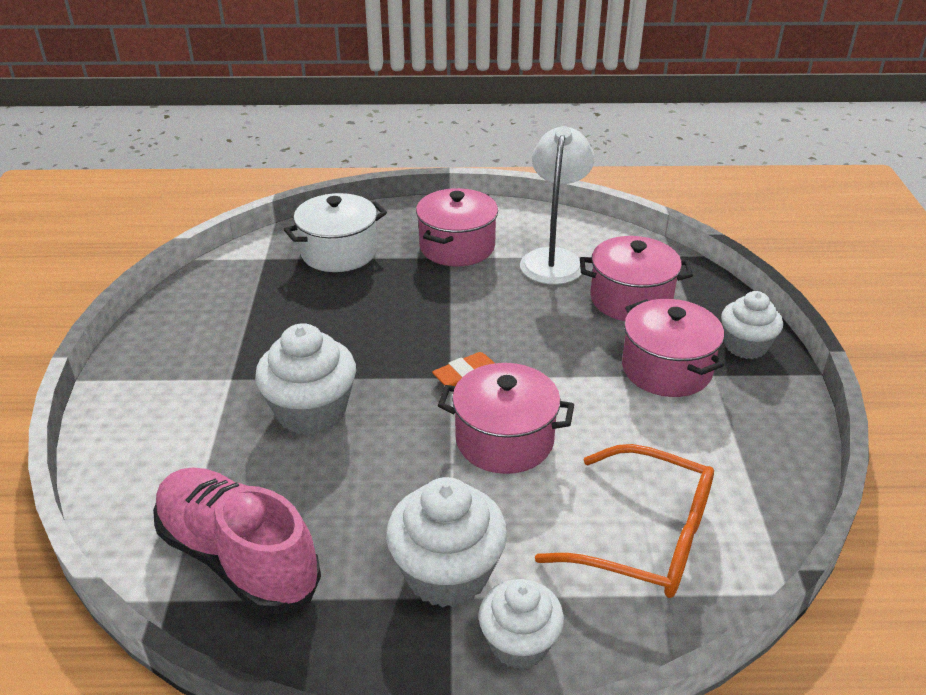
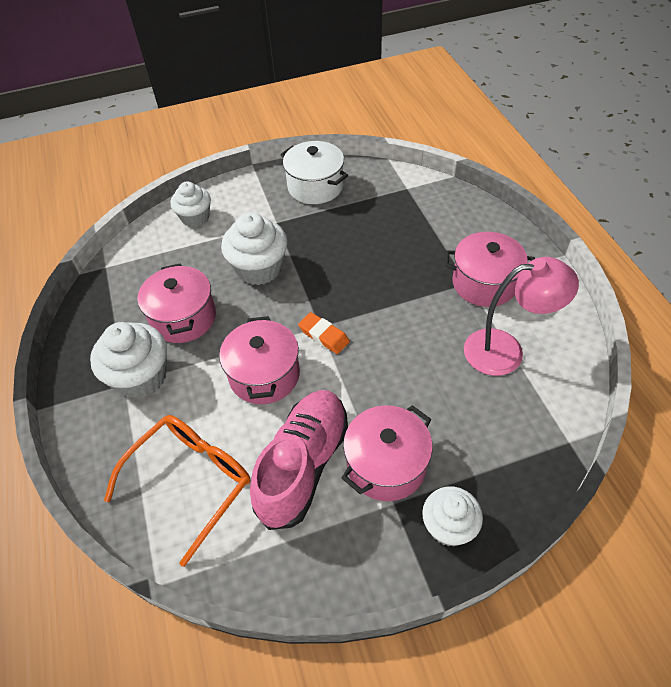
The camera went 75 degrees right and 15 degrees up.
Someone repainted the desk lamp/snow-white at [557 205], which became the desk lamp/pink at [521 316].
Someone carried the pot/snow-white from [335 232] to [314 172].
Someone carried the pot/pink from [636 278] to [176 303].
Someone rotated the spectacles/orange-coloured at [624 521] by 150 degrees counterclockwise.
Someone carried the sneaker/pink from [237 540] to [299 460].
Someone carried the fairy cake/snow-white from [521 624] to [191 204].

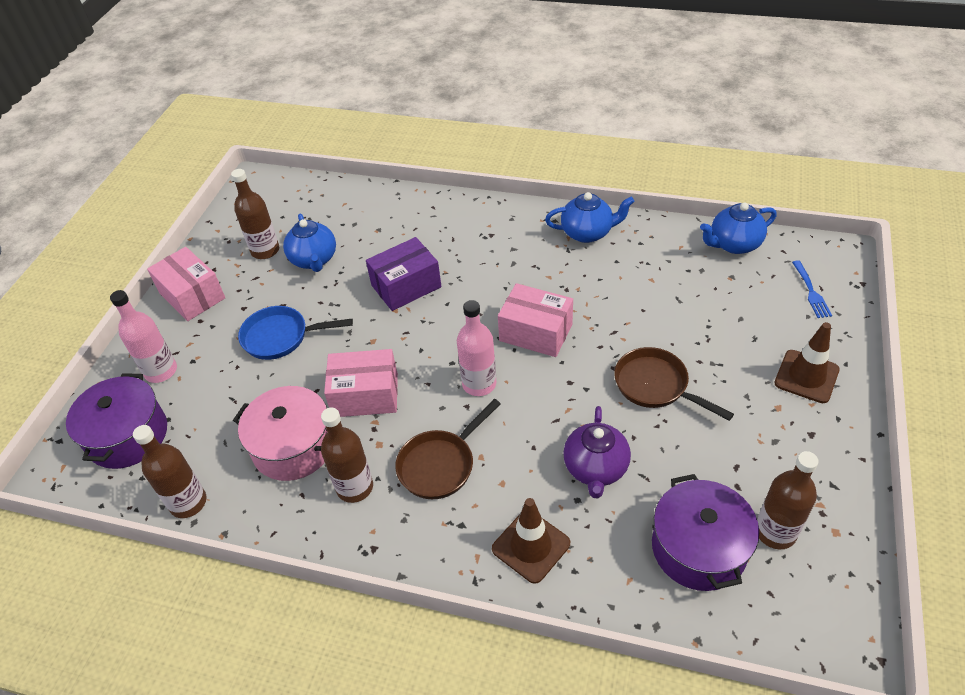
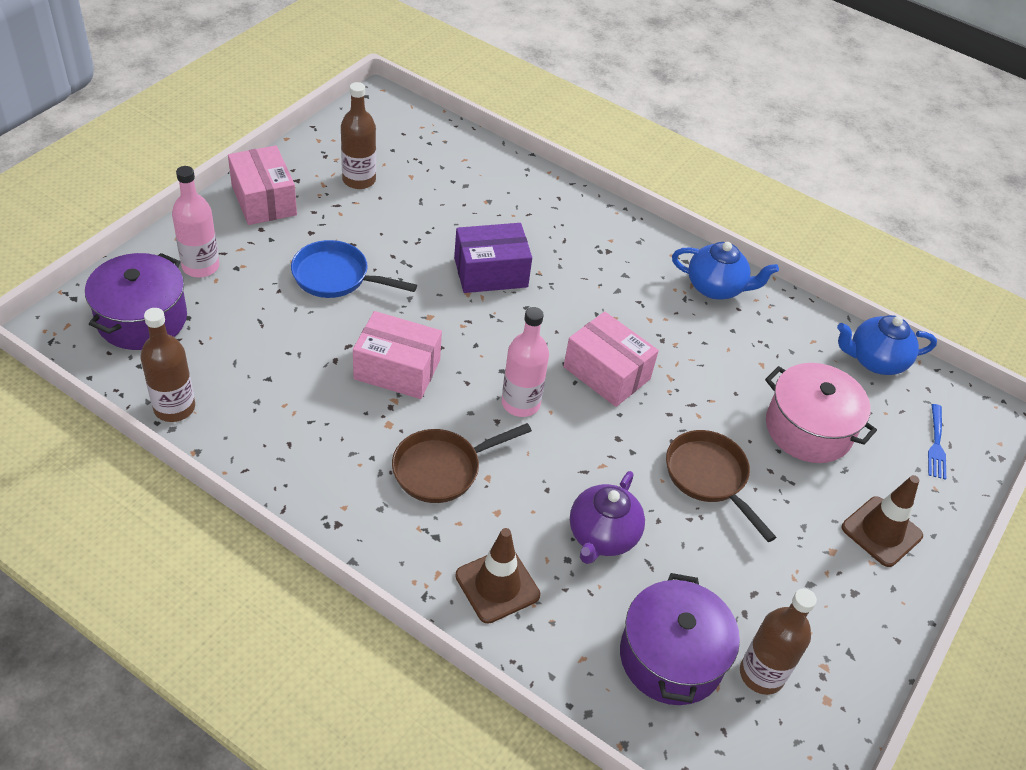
The camera went 10 degrees right and 0 degrees up.
Someone took away the tea pot/blue at [309 243].
Someone carried the pot/pink from [280 433] to [821 413].
Someone took away the flask/brown at [347 455].

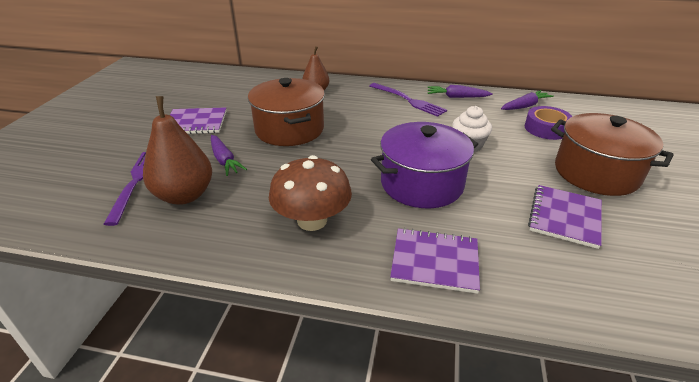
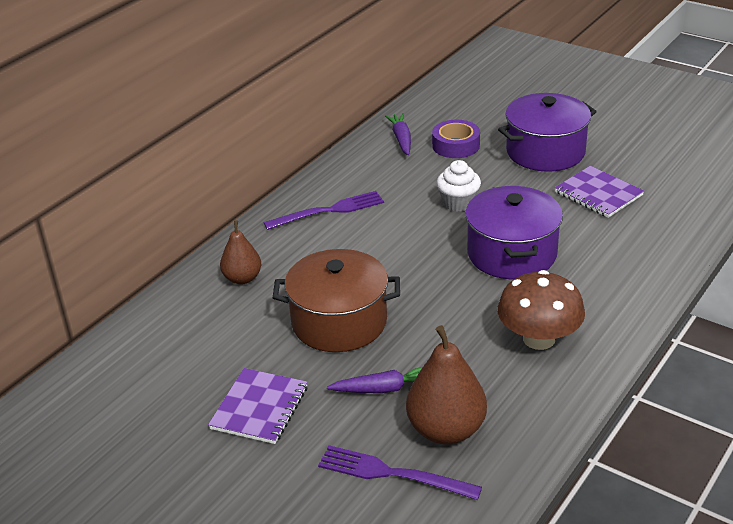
The camera went 65 degrees left and 0 degrees up.
Someone took away the toy carrot/royal purple at [460 91].
Someone repainted the pot/brown at [612 154], which became the pot/royal purple at [547 132].
Someone took away the exercise book/royal purple at [435 261].

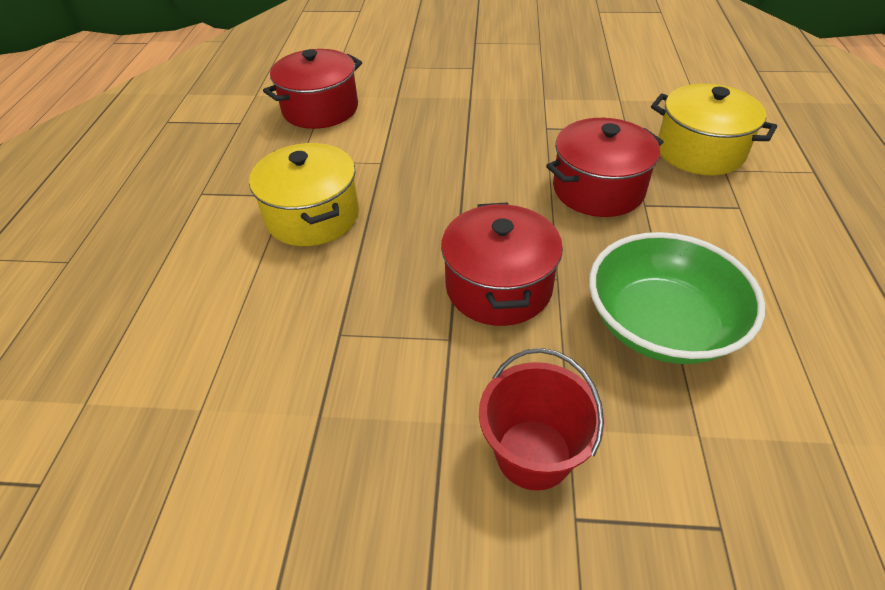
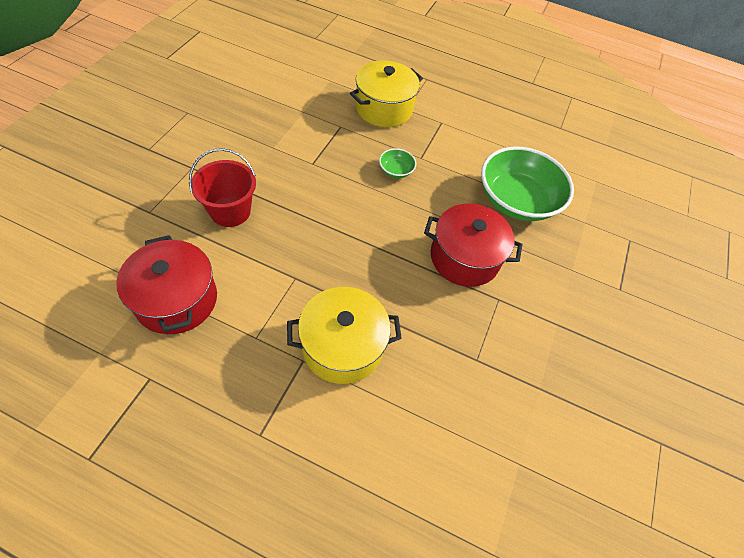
The camera went 80 degrees left and 10 degrees up.
Someone swapped the pot/crimson at [604 167] for the serving bowl/green at [397 163].
Someone carried the sand bucket/crimson from [542 419] to [222 187].

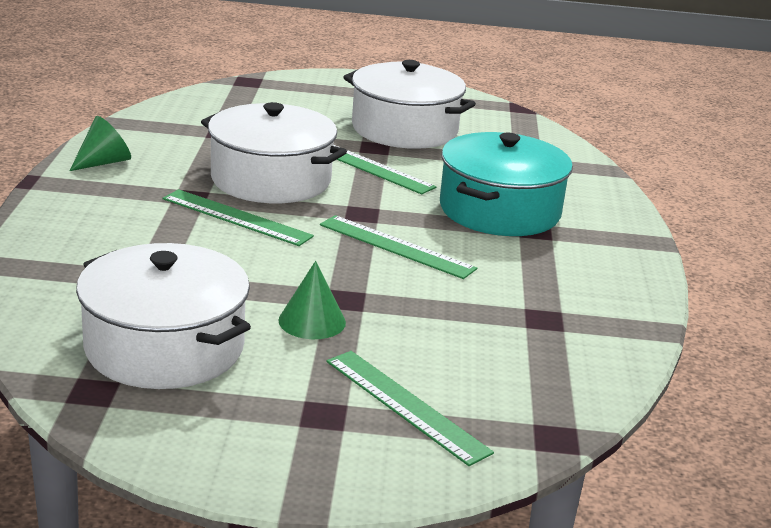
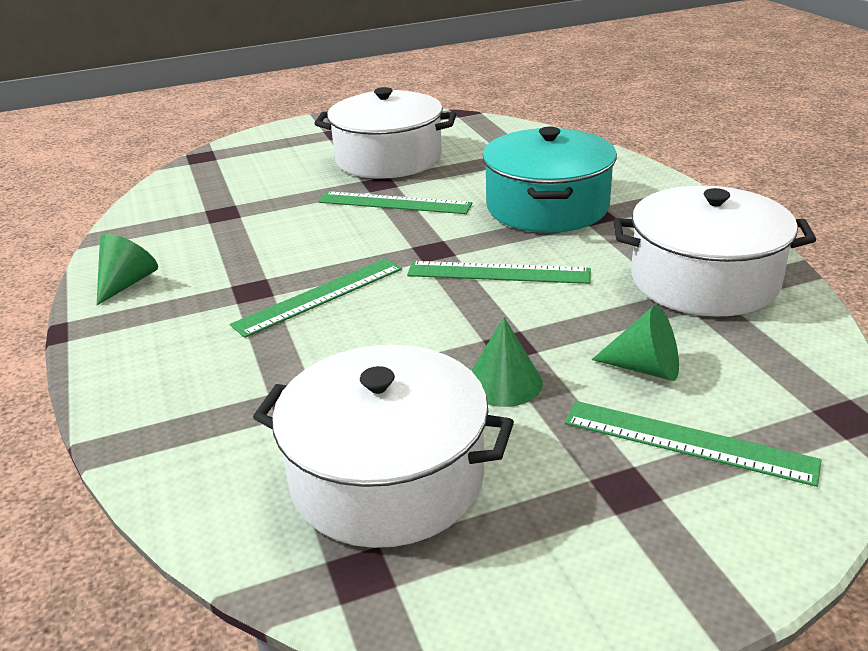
The camera went 20 degrees left and 5 degrees up.
Someone carried the pot/snow-white from [274 152] to [714 251].
Someone rotated the straightedge/green at [238 217] by 45 degrees counterclockwise.
Someone put down the solid cone/green at [635 343].

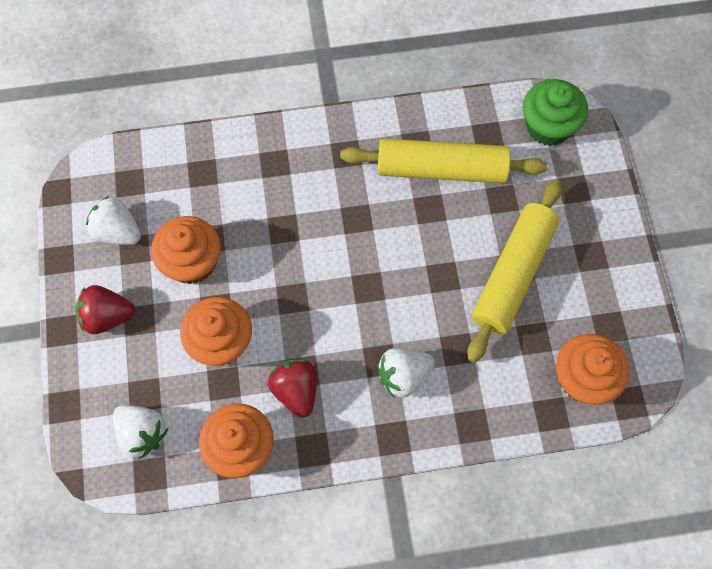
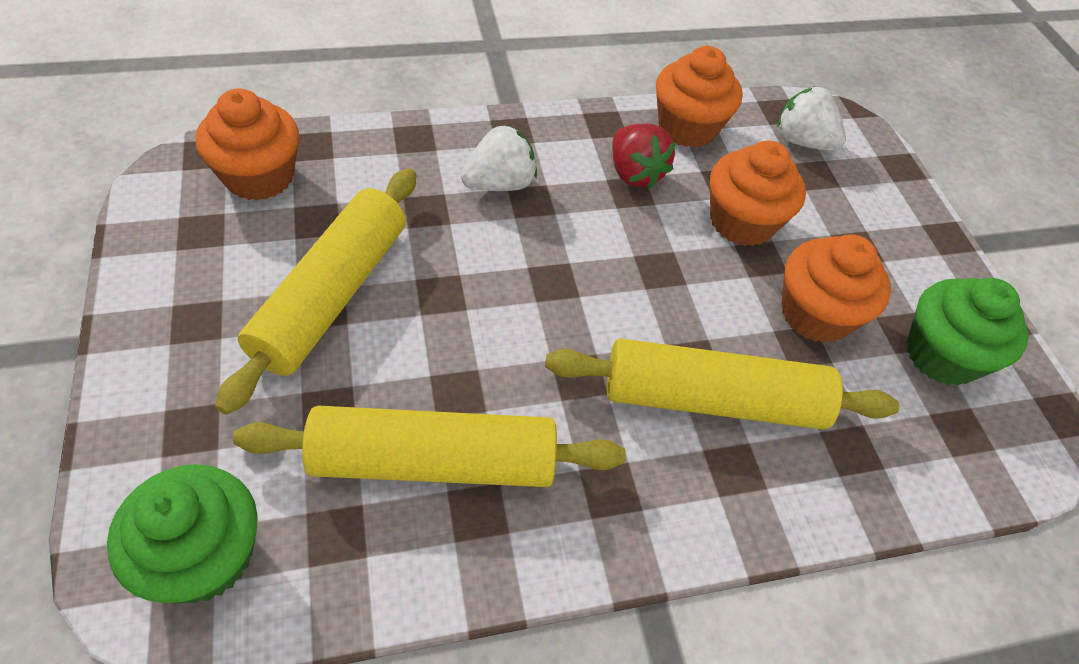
The camera went 170 degrees right and 15 degrees down.
Someone swapped the berry/snow-white at [113 220] for the fairy cake/green at [967 332].
Someone took away the berry/crimson at [105 309].
Someone put down the rolling pin/golden at [722 384].

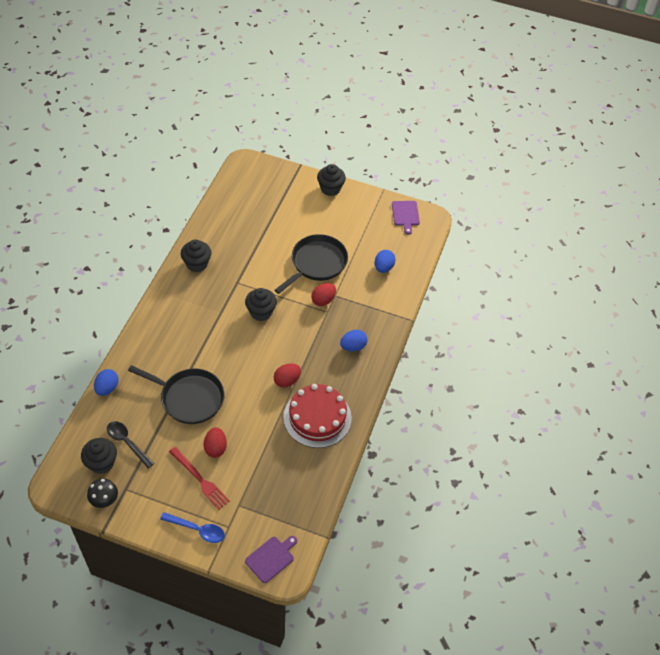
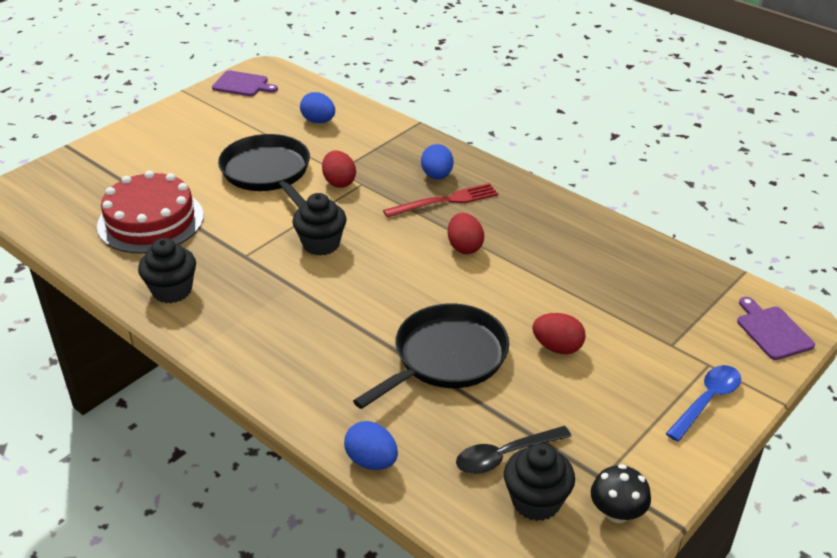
The camera went 65 degrees left and 15 degrees down.
Someone took away the fairy cake/black at [331 180].
Someone carried the gateau/crimson from [317 416] to [150 212].
Someone carried the fork/crimson from [199 478] to [440 200].

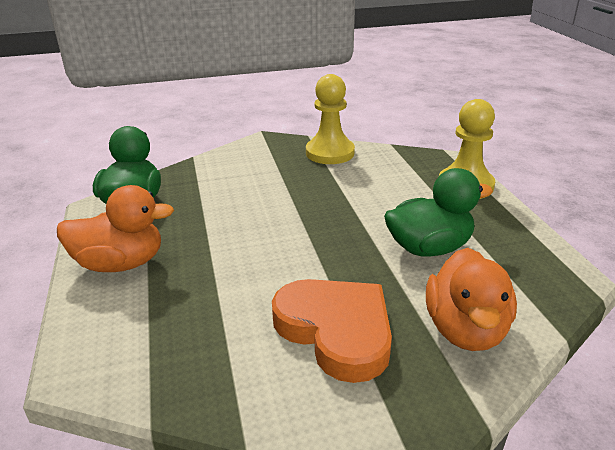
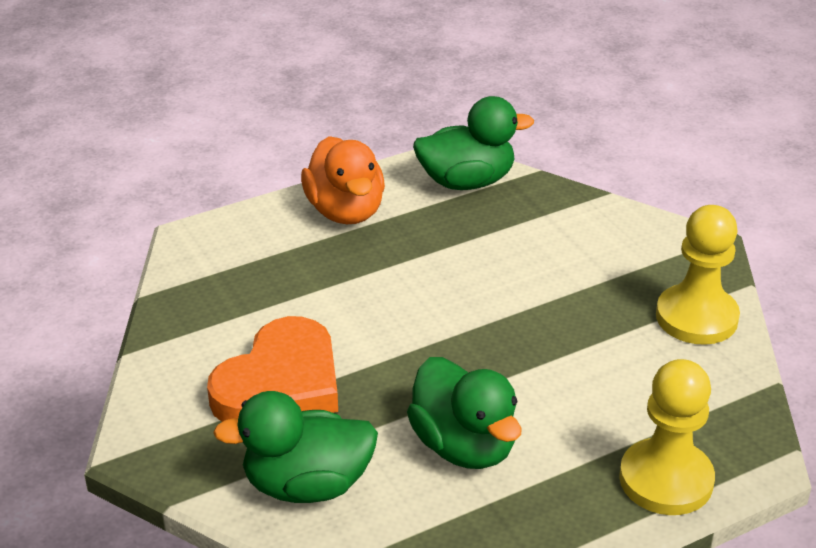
The camera went 75 degrees right and 5 degrees up.
Someone repainted the rubber duck/orange-coloured at [471 299], which became the rubber duck/green at [295 447].

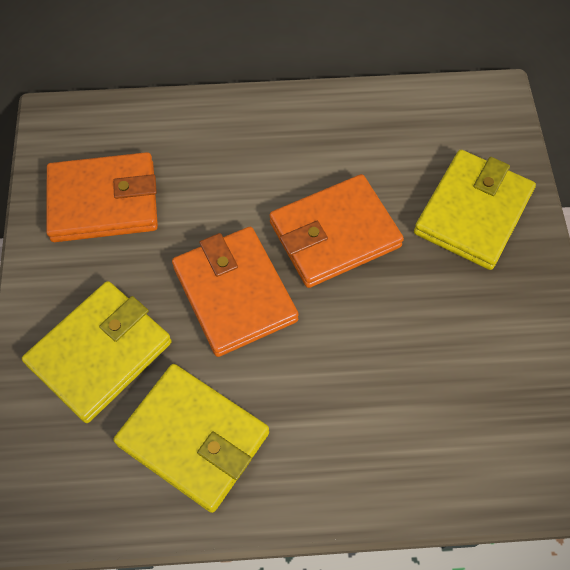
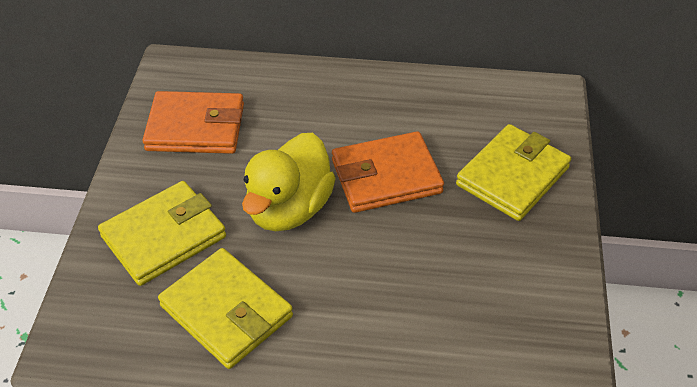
The camera went 10 degrees right and 15 degrees down.
Someone swapped the billfold/orange-coloured at [235 292] for the rubber duck/golden at [289 182].

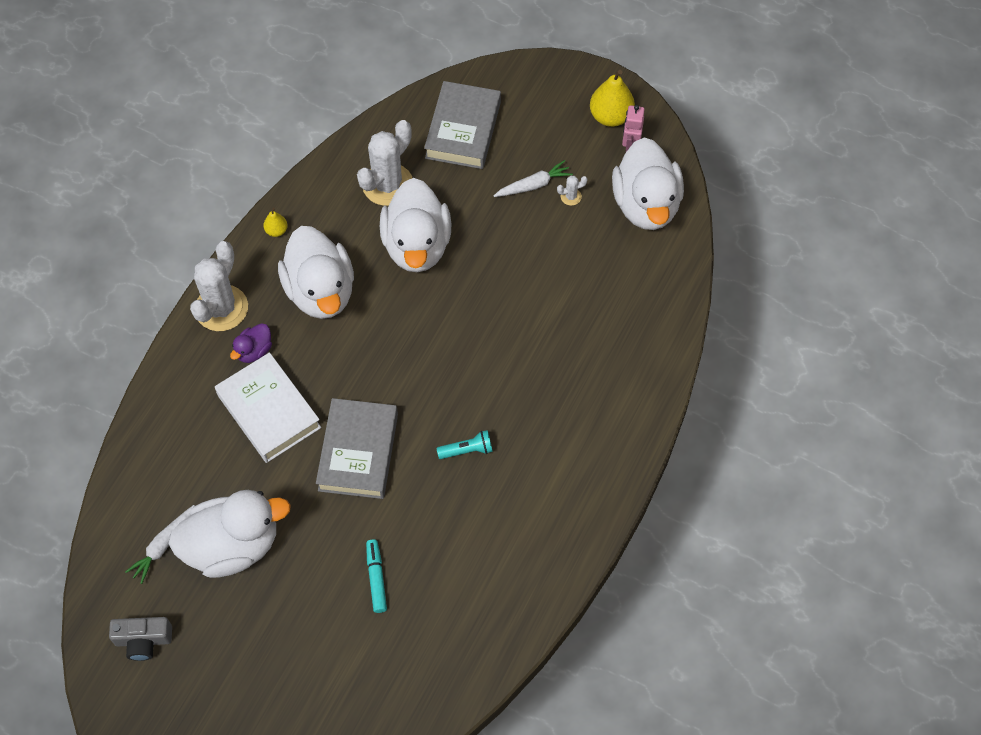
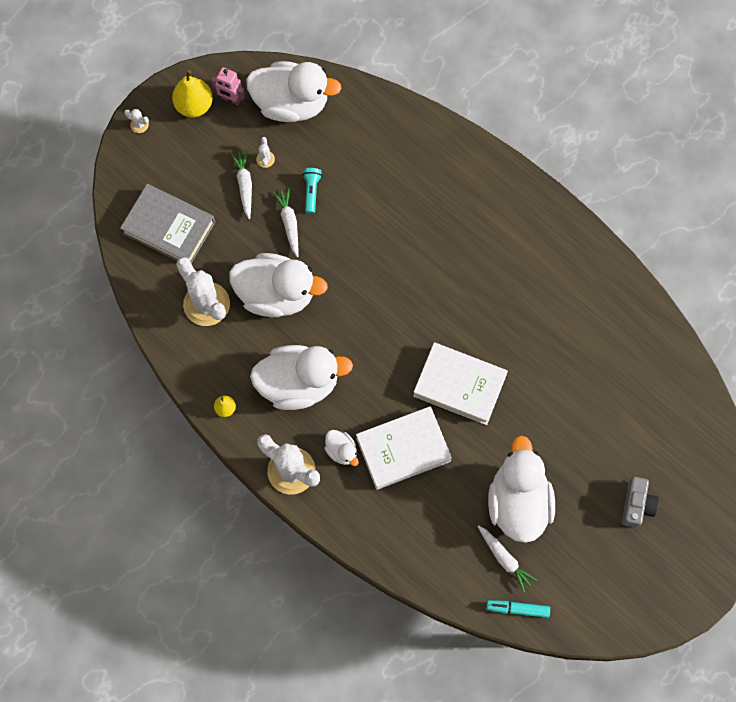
The camera went 75 degrees left and 10 degrees up.
Someone repainted the rubber duck/royal purple at [251 343], which became the rubber duck/snow-white at [341 448].
Someone repainted the book/ash-grey at [357 448], which became the book/snow-white at [460 383].
Someone carried the flashlight/turquoise from [464 444] to [312 191].
Someone carried the marker pen/turquoise from [376 576] to [518 609].
Someone carried the camera/ash-grey from [140 639] to [640 502].
Someone put down the prickly plant/snow-white at [136 121].
Someone put down the toy carrot/snow-white at [285 222].

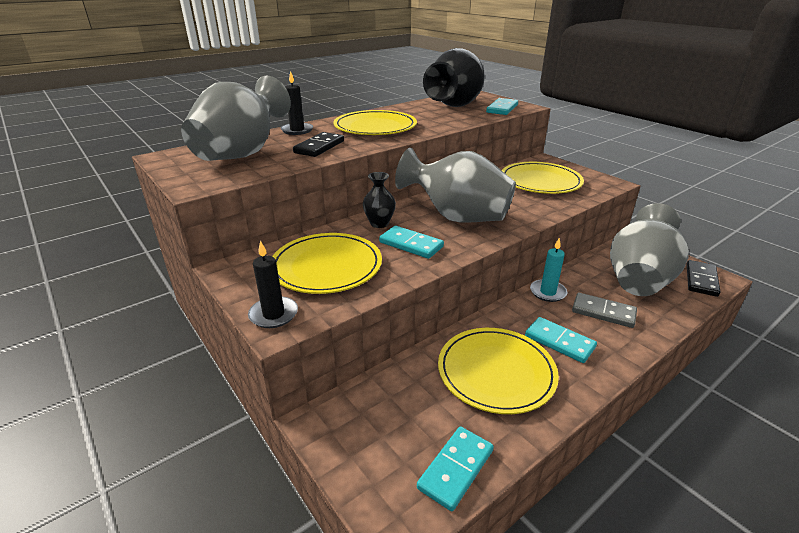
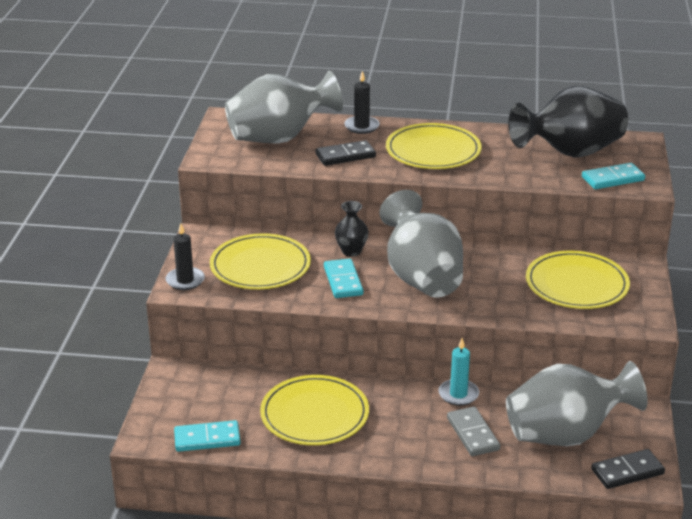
The camera went 45 degrees right and 0 degrees up.
Someone took away the domino piece/turquoise at [561 340].

